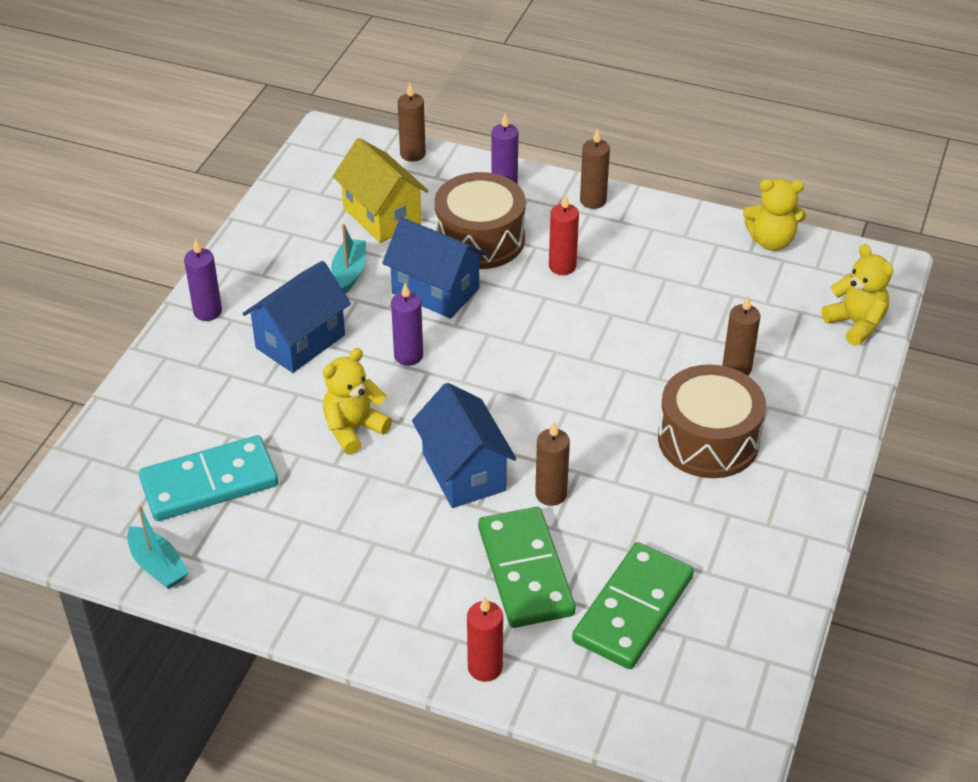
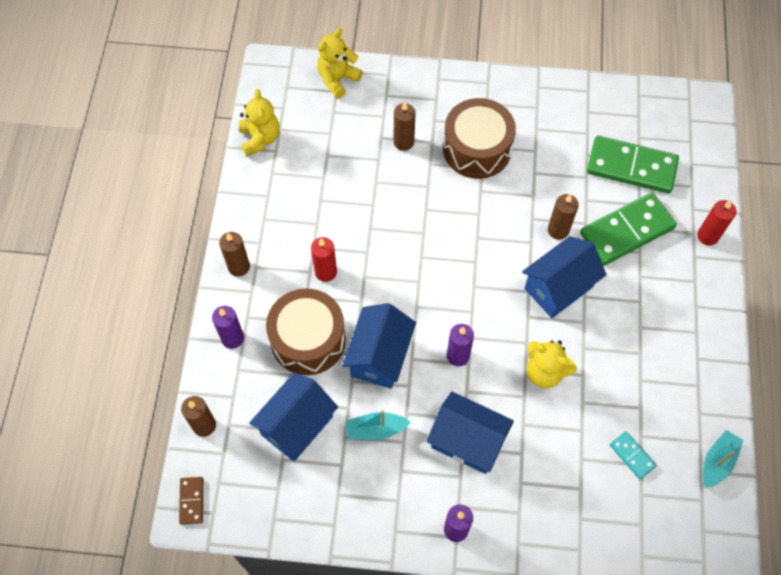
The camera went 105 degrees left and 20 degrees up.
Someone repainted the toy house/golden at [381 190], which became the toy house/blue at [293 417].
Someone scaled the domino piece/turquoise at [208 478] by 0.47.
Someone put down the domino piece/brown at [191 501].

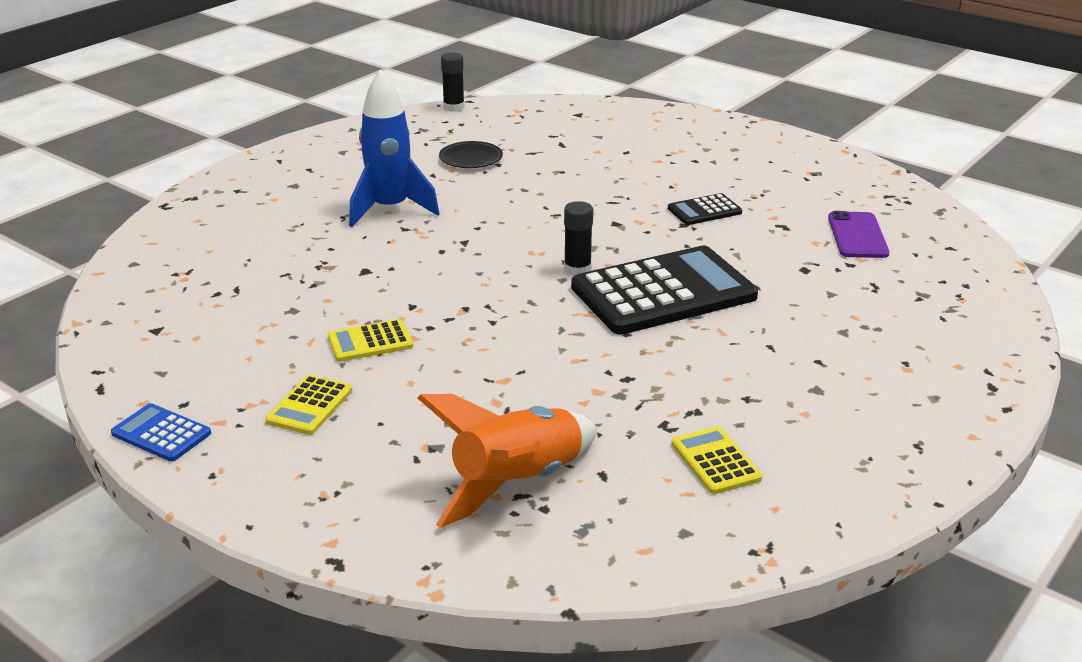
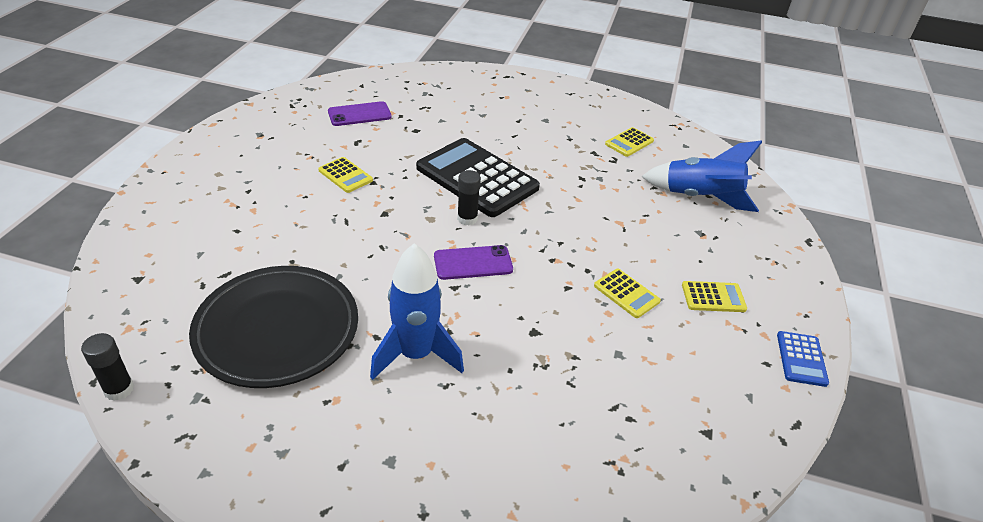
The camera went 115 degrees left and 10 degrees up.
Someone scaled the dinner plate/black at [471 154] by 2.34.
Someone repainted the calculator/black at [705 209], which became the calculator/golden at [345 175].
Someone repainted the rocket/orange-coloured at [507 461], which became the rocket/blue at [701 176].
Someone put down the mobile phone/royal purple at [473 262].

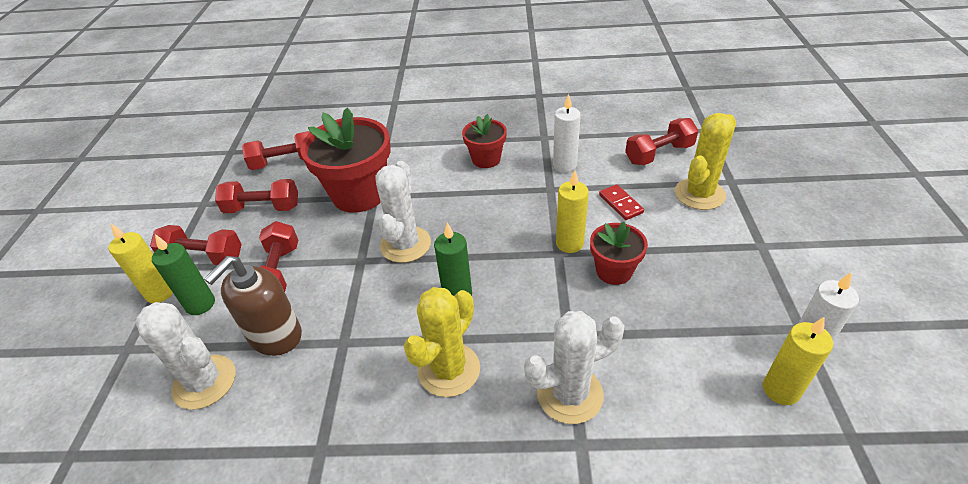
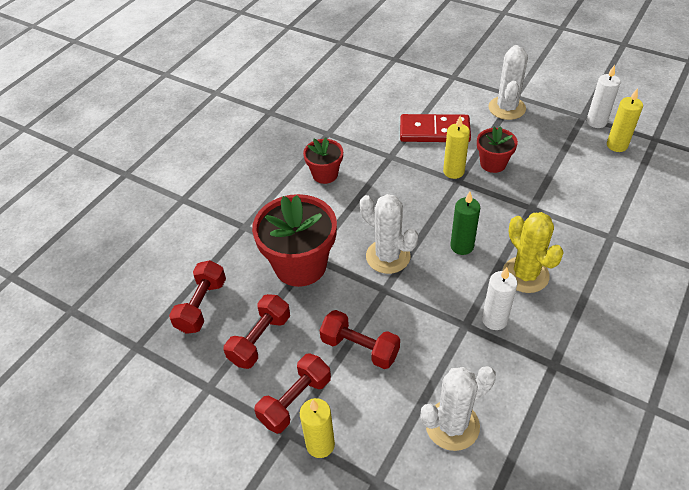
The camera went 60 degrees left and 5 degrees up.
Someone carried the candle/snow-white from [567 133] to [499 298].
Someone took away the prickly plant/golden at [705 161].
Someone took away the hand weight/crimson at [662 141].
Someone scaled the domino piece/crimson at [621 202] by 1.96.
Someone took away the candle/green at [183 274].
Someone took away the soap pump/brown at [253 306].
Someone carried the prickly plant/snow-white from [574 367] to [508 82].

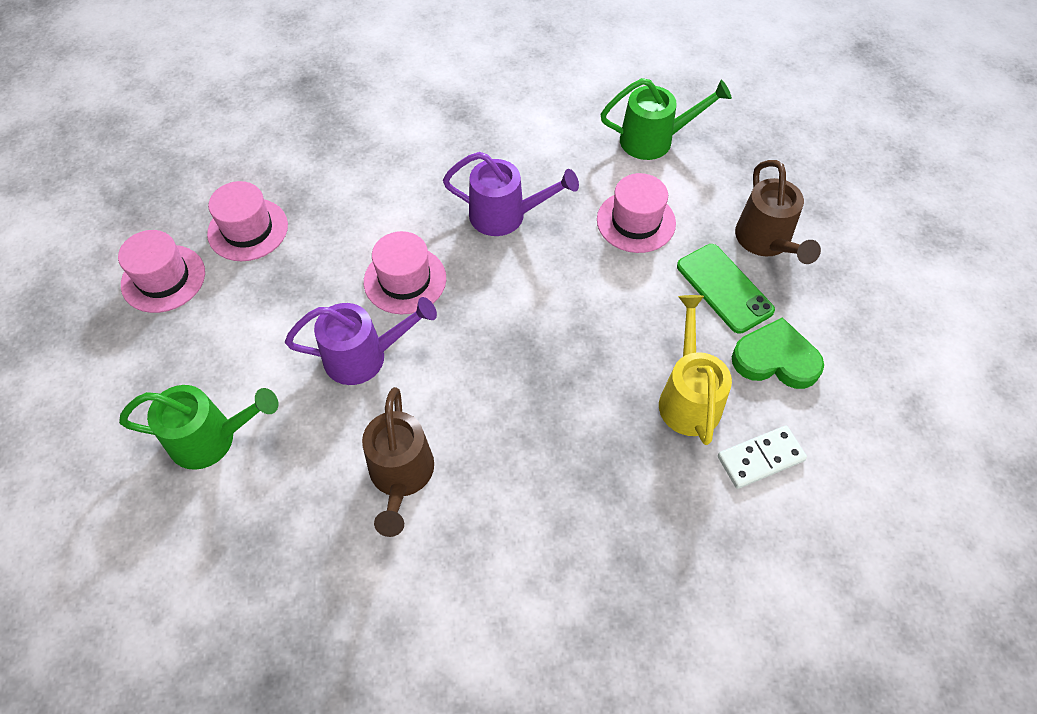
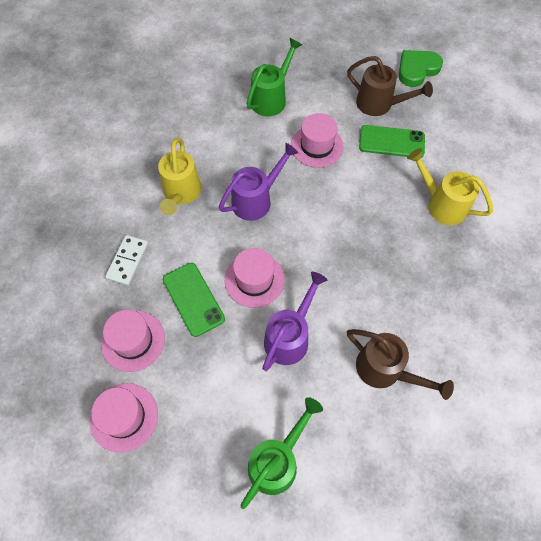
The camera went 50 degrees left and 5 degrees up.
Someone carried the heart shape/green from [778 353] to [421 68].
Someone carried the domino piece/snow-white from [762 457] to [127 260].
Someone put down the watering can/golden at [180 177].
Someone put down the mobile phone/green at [194 300].

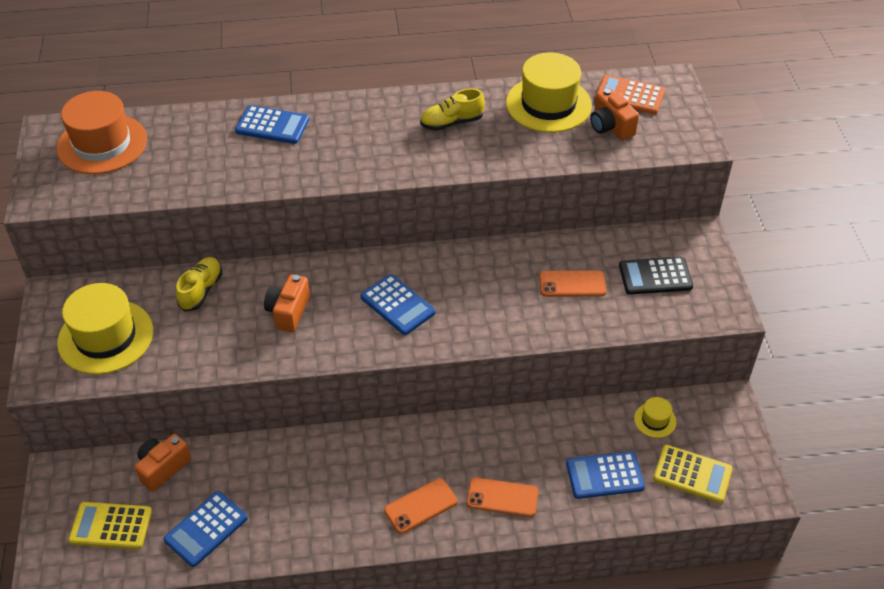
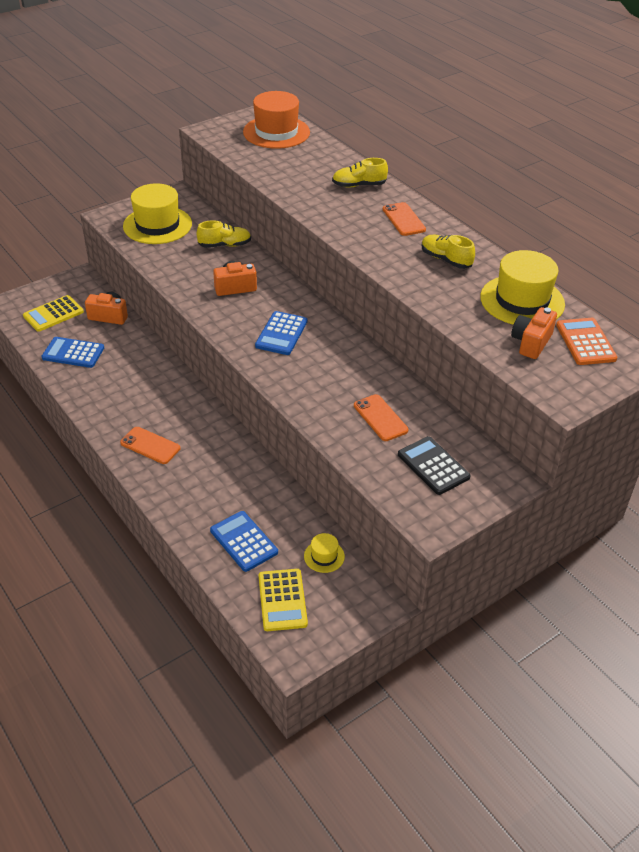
The camera went 60 degrees right and 5 degrees down.
Someone swapped the calculator/blue at [272 124] for the sneaker/golden at [360 172].
Someone carried the mobile phone/orange-coloured from [502 497] to [404 219].
Someone rotated the calculator/golden at [110 525] by 105 degrees counterclockwise.

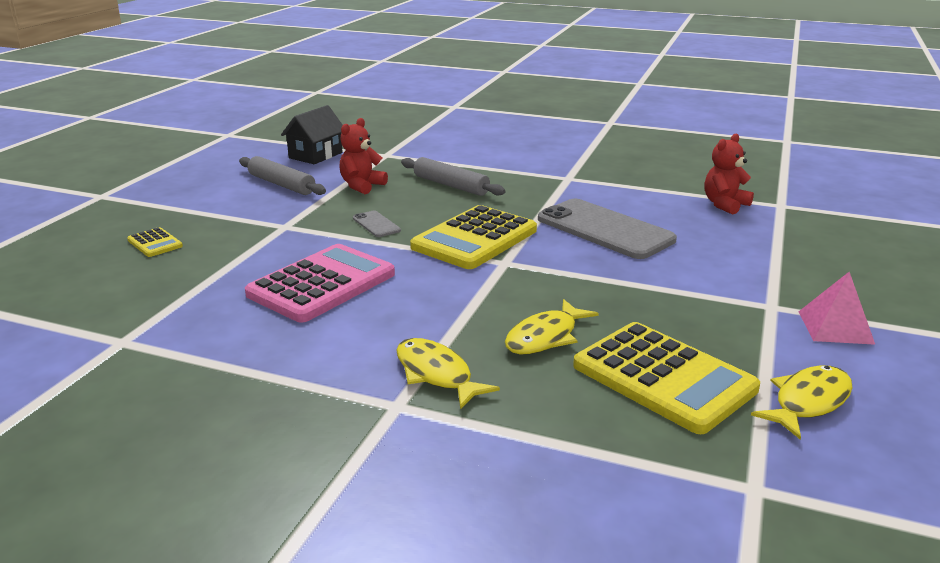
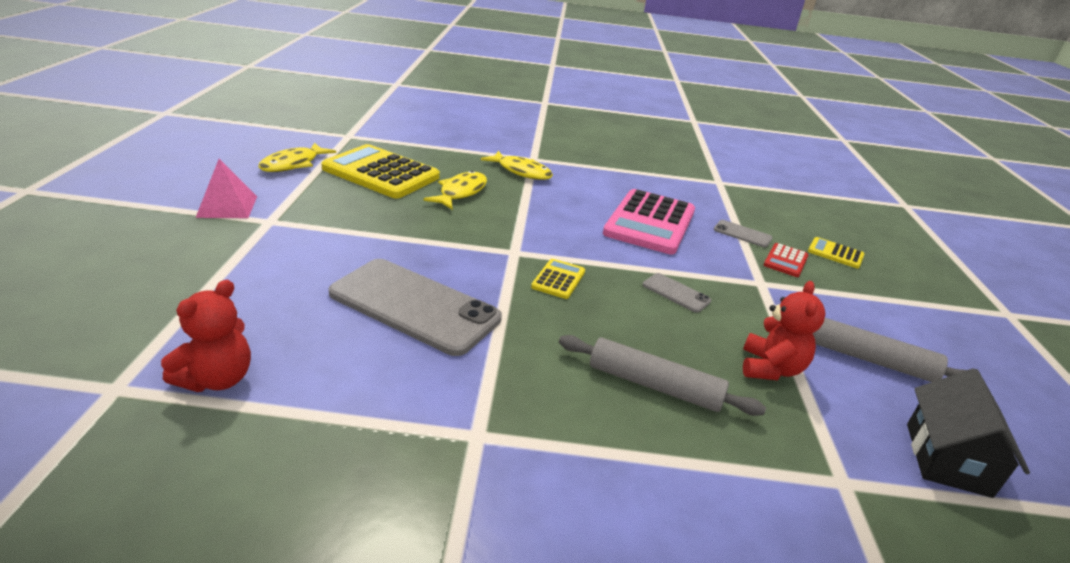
The camera went 160 degrees right and 5 degrees up.
Someone scaled the calculator/golden at [473 237] by 0.46.
Someone put down the mobile phone/ash-grey at [743 234].
Someone put down the calculator/crimson at [786 260].

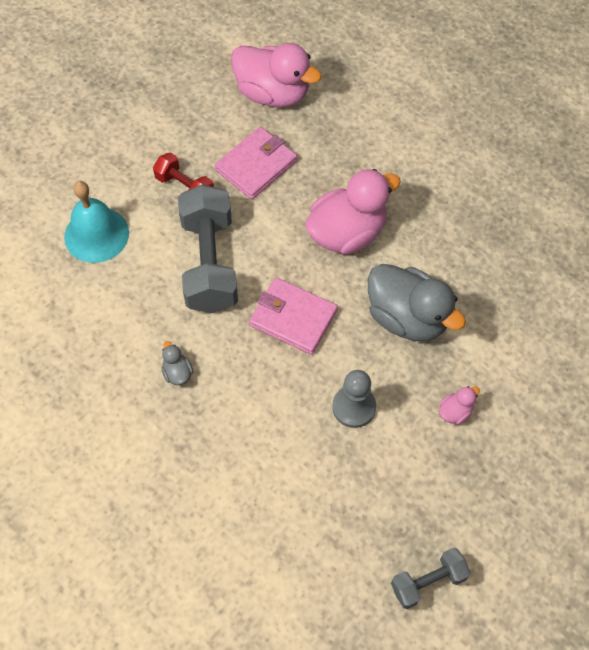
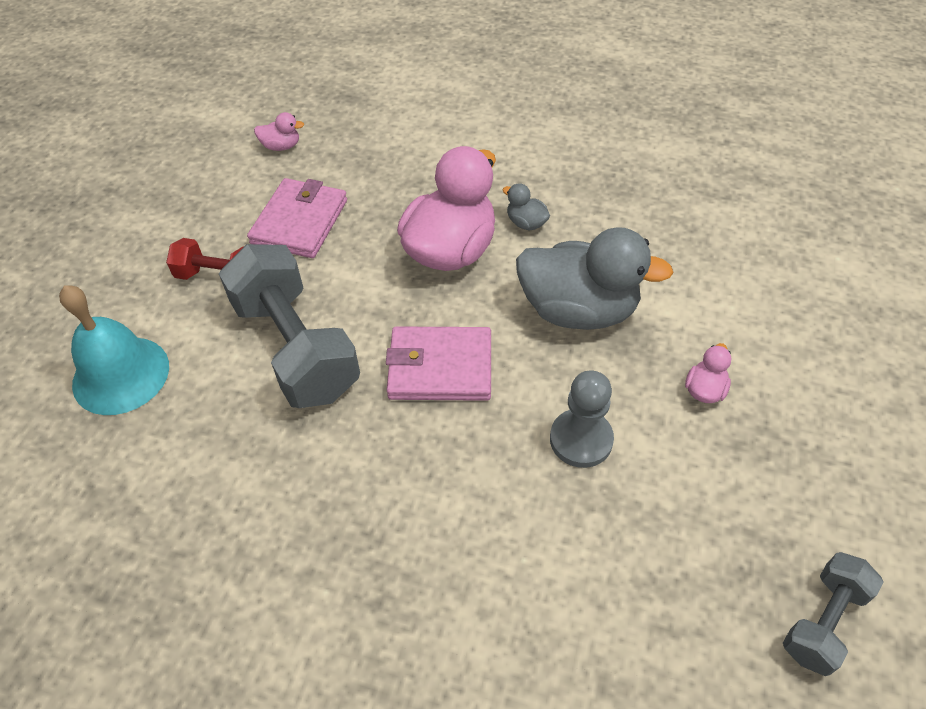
The camera went 25 degrees left and 10 degrees down.
Someone scaled the rubber duck/pink at [276 75] by 0.42.
Someone carried the rubber duck/ash-grey from [177 363] to [526 206].

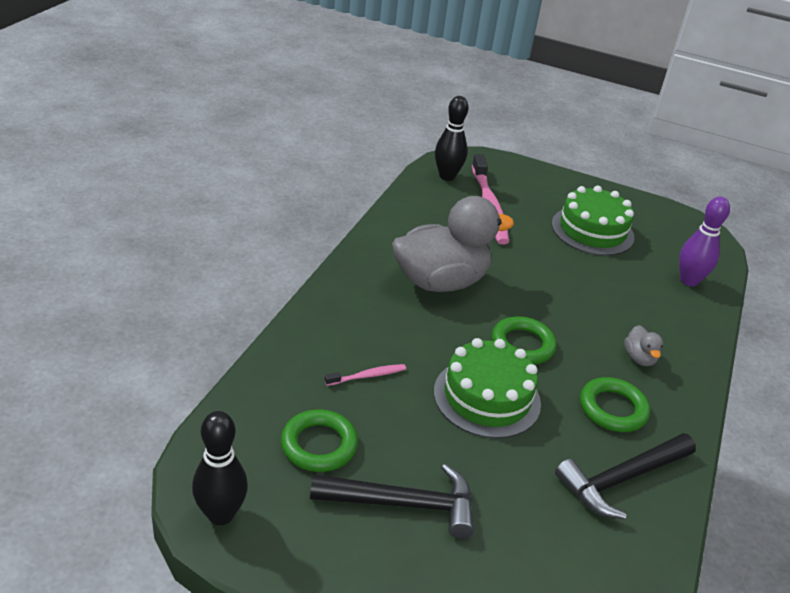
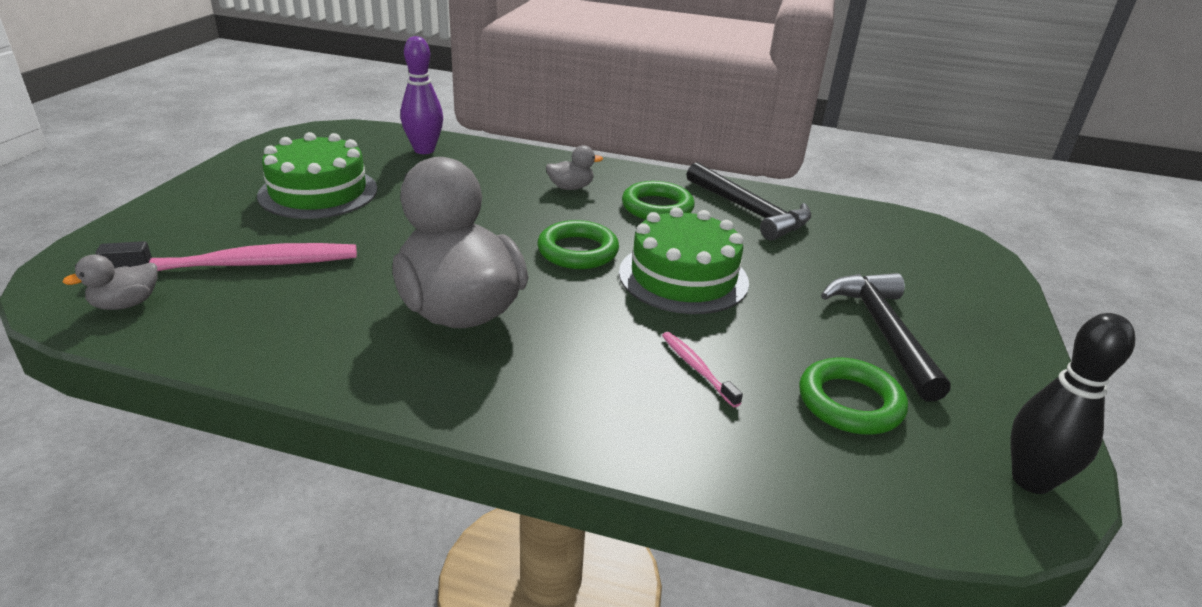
The camera went 95 degrees left and 5 degrees down.
Someone swapped the tenpin/black at [451 138] for the rubber duck/ash-grey at [110 282].

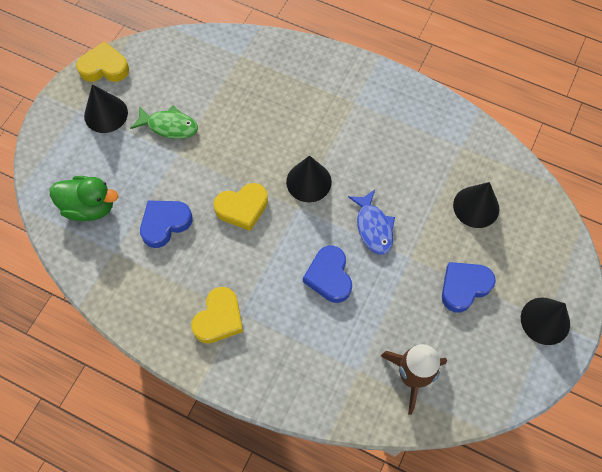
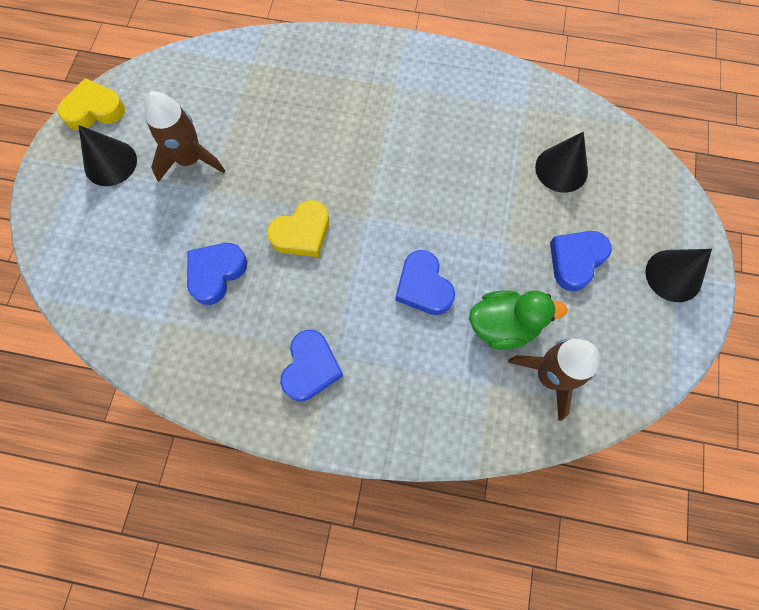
The camera went 15 degrees left and 5 degrees up.
Someone swapped the toy fish/green at [164 122] for the rocket/brown at [184 136].
Someone took away the solid cone/black at [309 178].
Someone carried the rubber duck/green from [84 198] to [518 319].
Someone took away the toy fish/blue at [371 222].
Someone repainted the heart shape/golden at [217 315], which became the heart shape/blue at [311 365].

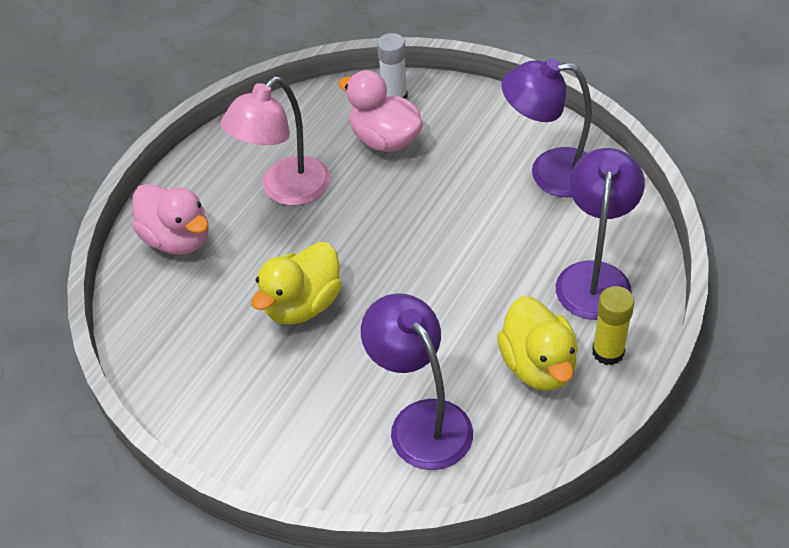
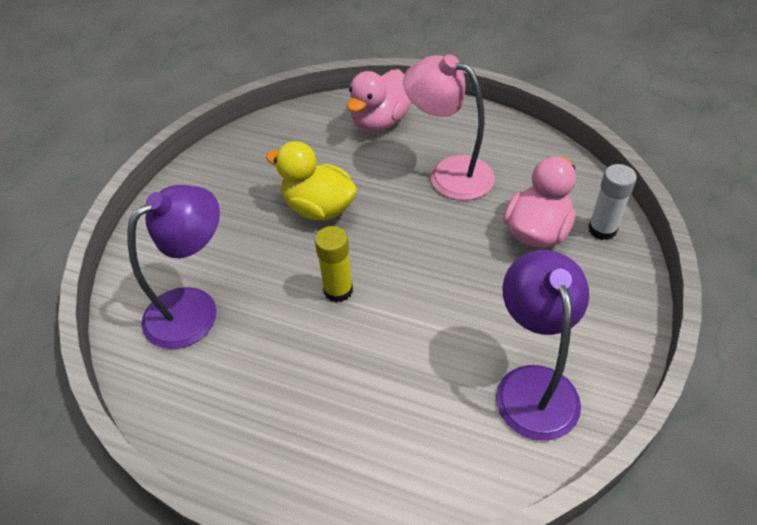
The camera went 80 degrees right and 0 degrees up.
Someone took away the desk lamp/royal purple at [600 234].
Someone carried the glue/golden from [613 325] to [334 264].
Someone took away the rubber duck/golden at [537 343].

